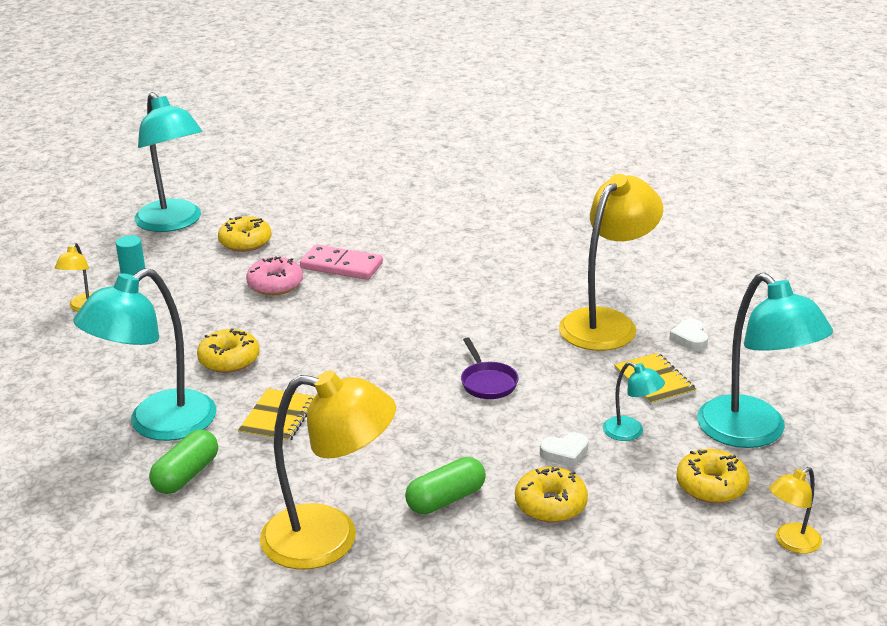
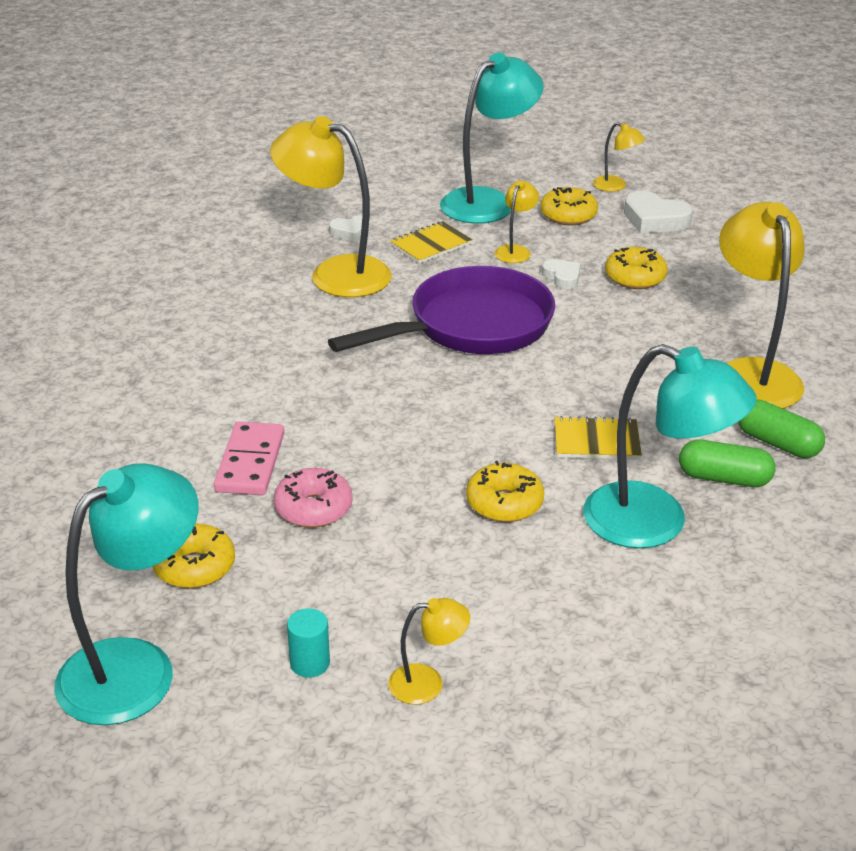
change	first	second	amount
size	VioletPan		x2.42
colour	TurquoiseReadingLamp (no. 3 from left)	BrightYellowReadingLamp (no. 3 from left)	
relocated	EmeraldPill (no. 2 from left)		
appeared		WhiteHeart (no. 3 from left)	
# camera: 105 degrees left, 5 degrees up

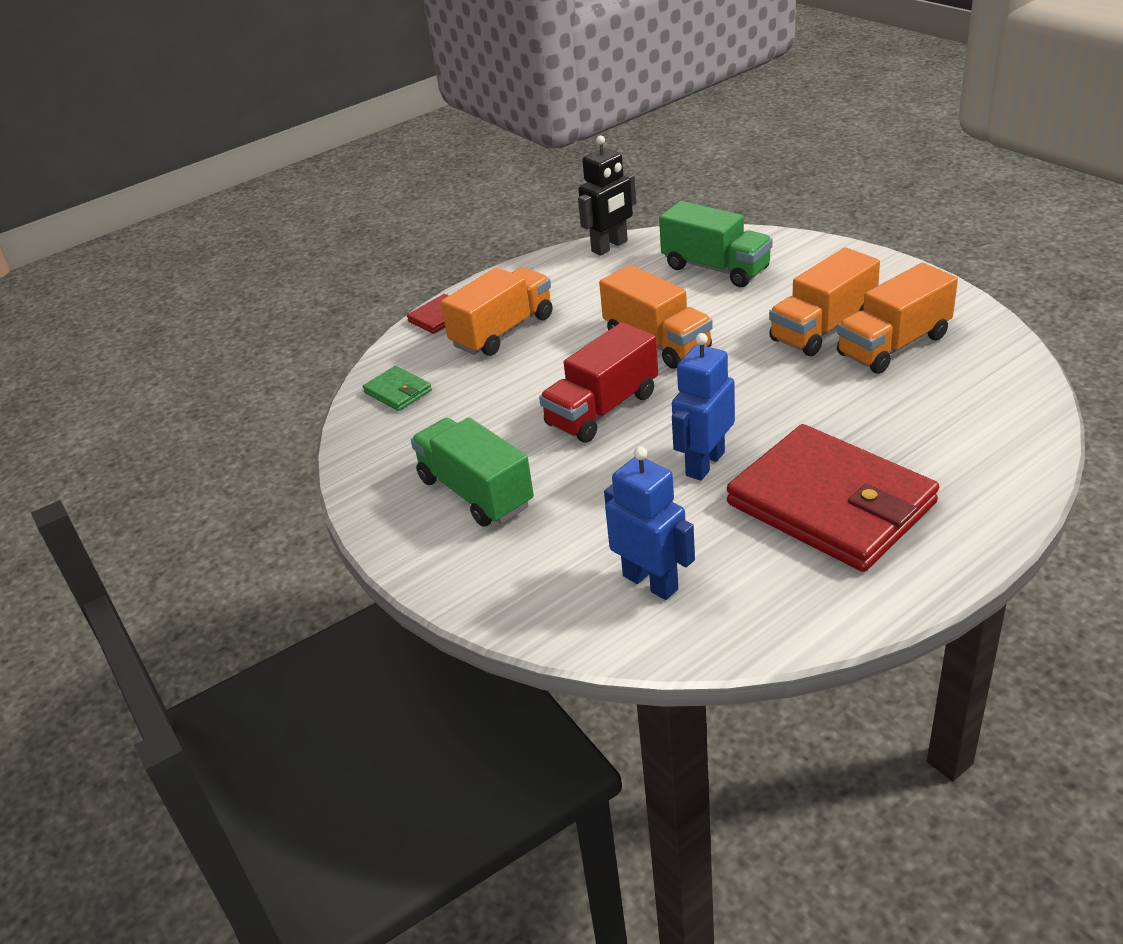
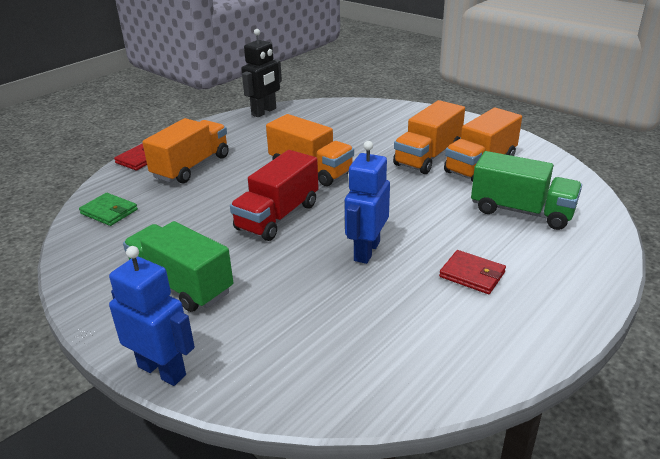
change	first	second	amount
relocated	EmeraldToyTruck (no. 2 from left)		
size	ScarletWallet (no. 2 from left)		x0.41
relocated	CobaltRobot (no. 1 from left)		
# camera: 15 degrees left, 5 degrees down

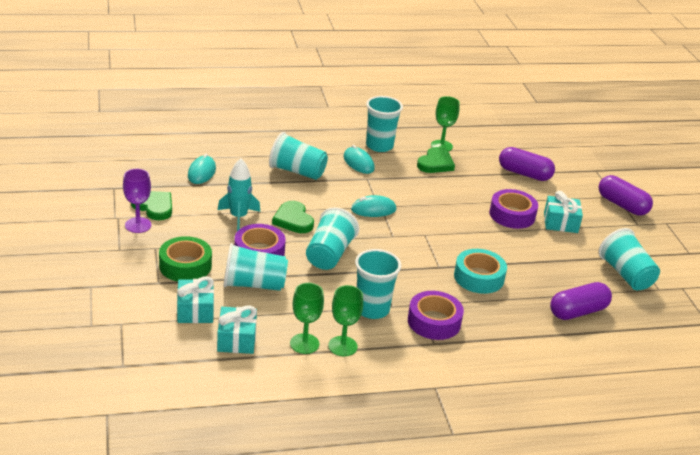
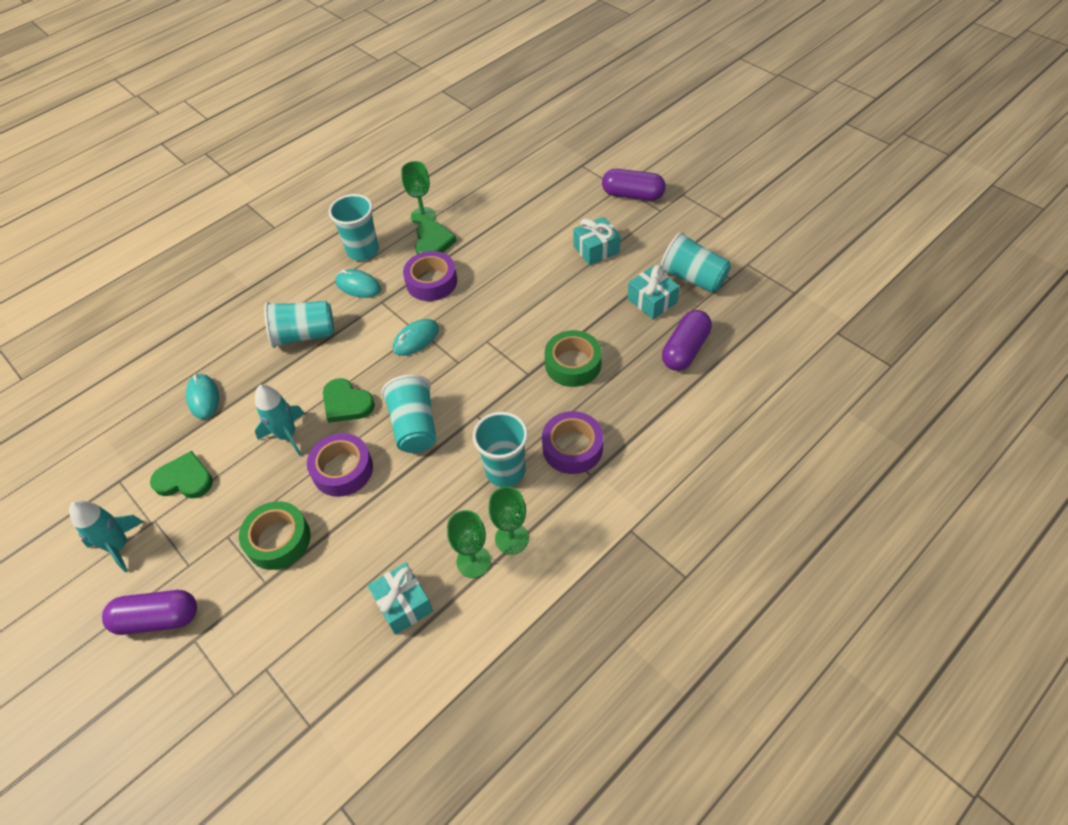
change	first	second	amount
relocated	VioletPill (no. 1 from left)		
missing	VioletChalice		
relocated	VioletStickyTape (no. 3 from left in the first image)	VioletStickyTape (no. 2 from left)	
missing	TurquoiseBeaker (no. 1 from left)		
colour	TurquoiseStickyTape	EmeraldStickyTape (no. 2 from left)	
relocated	TurquoisePresent (no. 1 from left in the first image)	TurquoisePresent (no. 3 from left)	
appeared		TurquoiseSpaceship (no. 1 from left)	
# camera: 25 degrees left, 20 degrees up

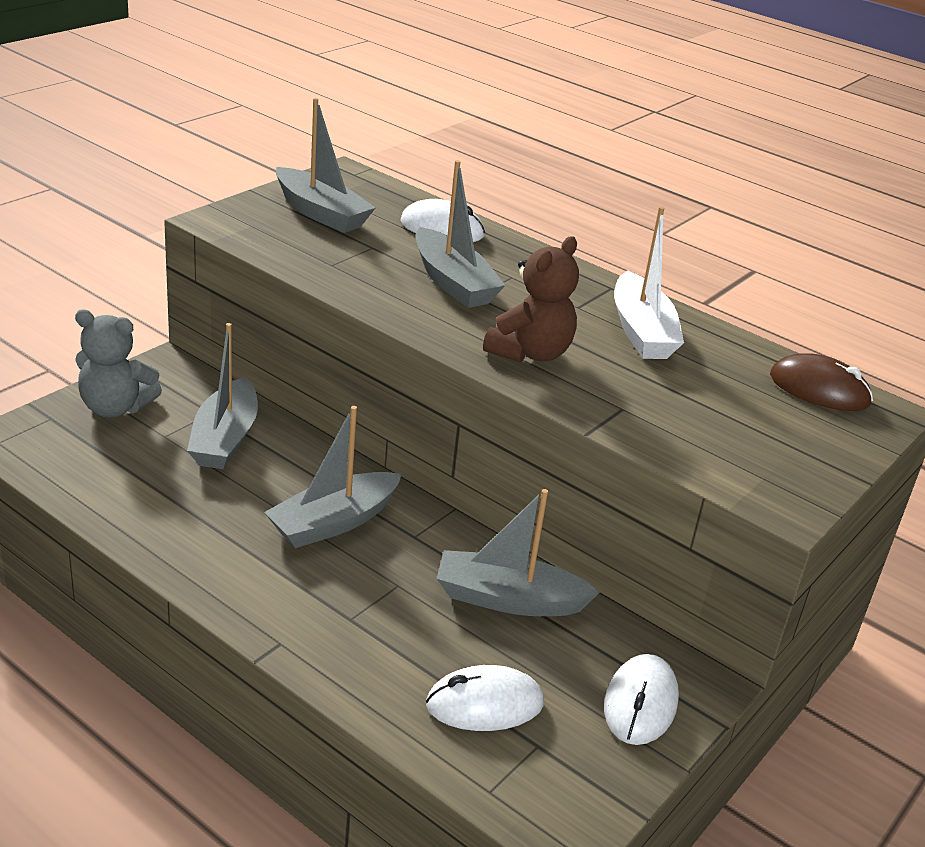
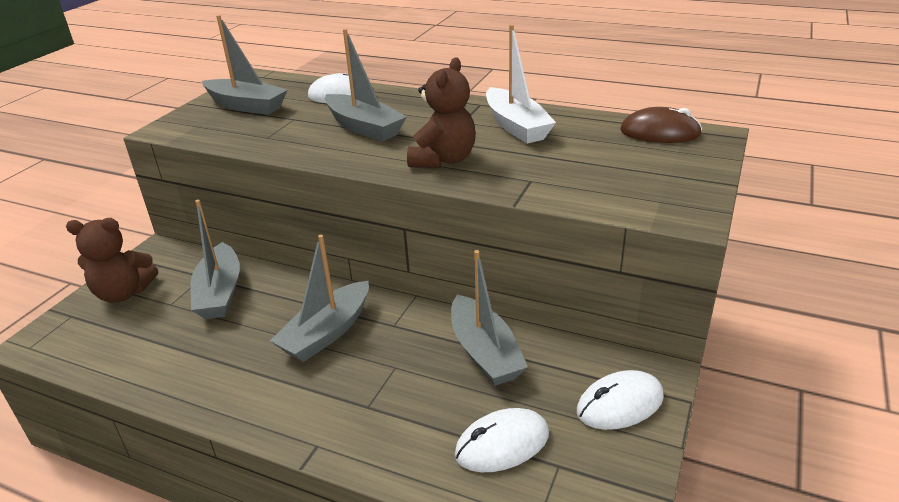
change	first	second	amount
colour	AshGreyStuffedBear	RussetStuffedBear (no. 1 from left)	
spun	AshGreyToyBoat (no. 5 from left)		105 degrees counterclockwise
spun	WhiteComputerMouse (no. 3 from left)		60 degrees clockwise
# camera: 10 degrees left, 0 degrees up

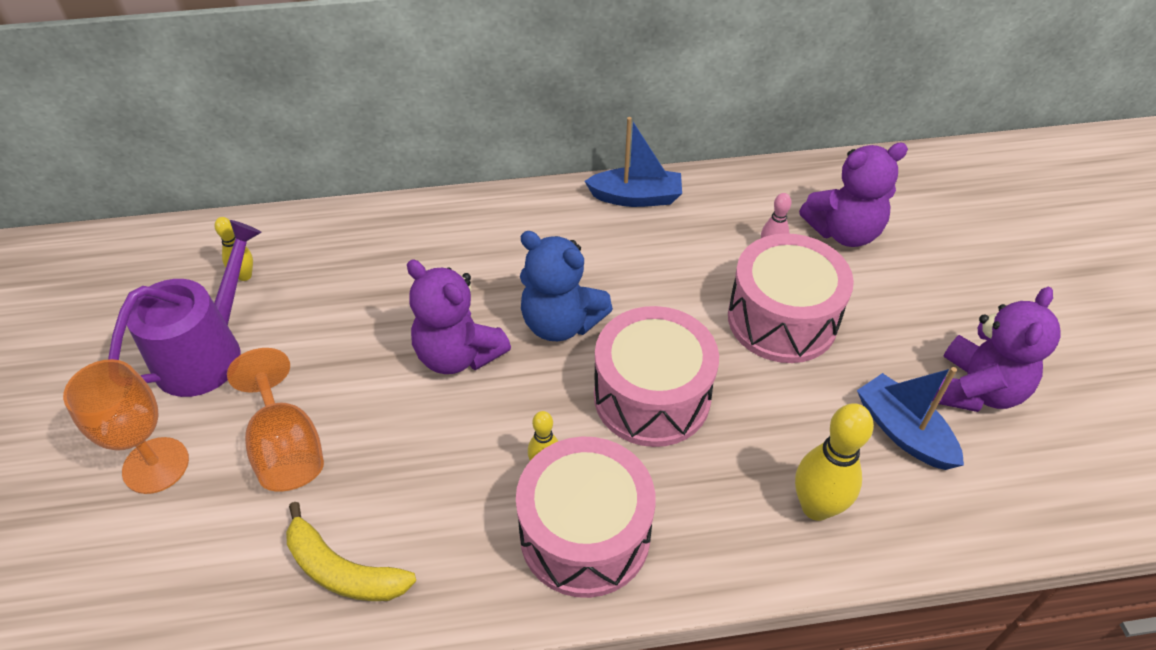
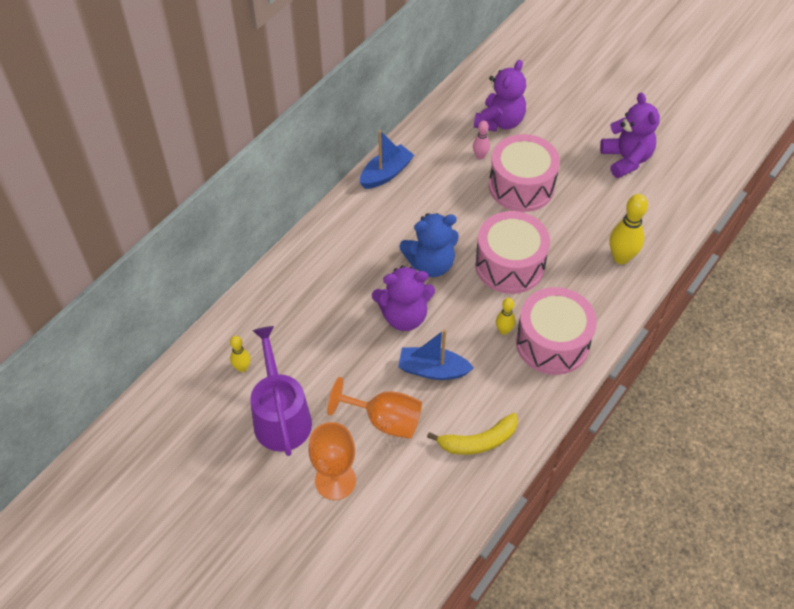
change	first	second	amount
relocated	CobaltToyBoat (no. 2 from left)		
# camera: 45 degrees left, 5 degrees up

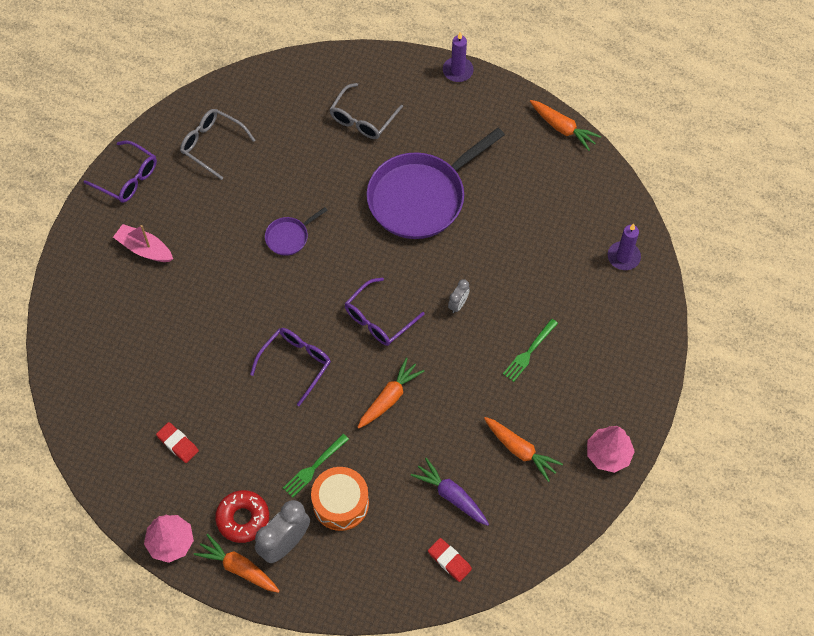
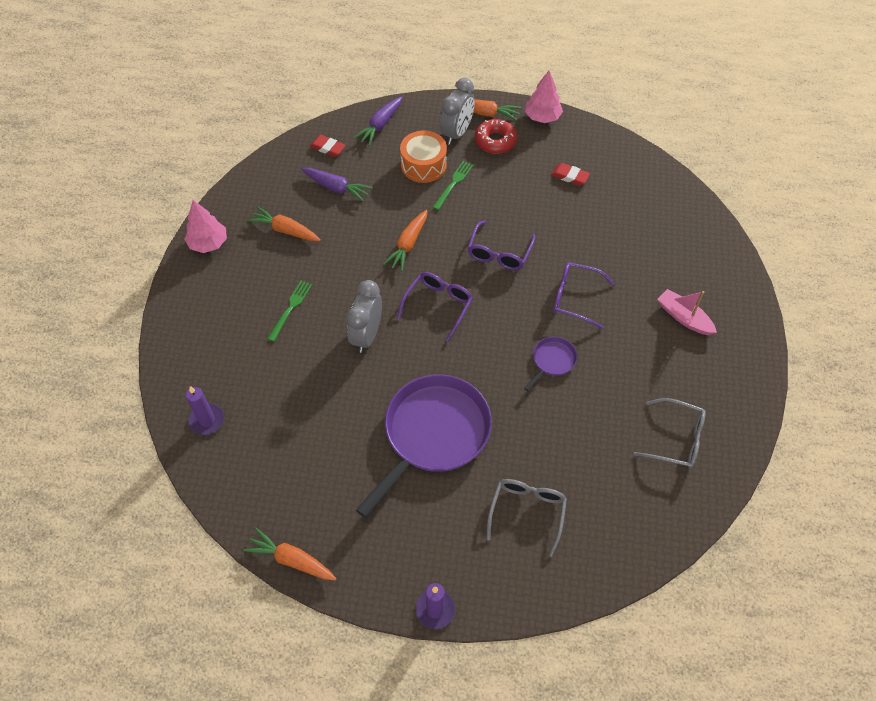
change	first	second	amount
relocated	VioletSpectacles (no. 1 from left in the first image)	VioletSpectacles (no. 3 from left)	
spun	PinkToyBoat		150 degrees counterclockwise
size	AshGreyClock (no. 2 from left in the first image)	AshGreyClock (no. 1 from left)	x1.94
appeared		VioletRootVegetable (no. 2 from left)	
# camera: 165 degrees right, 5 degrees down

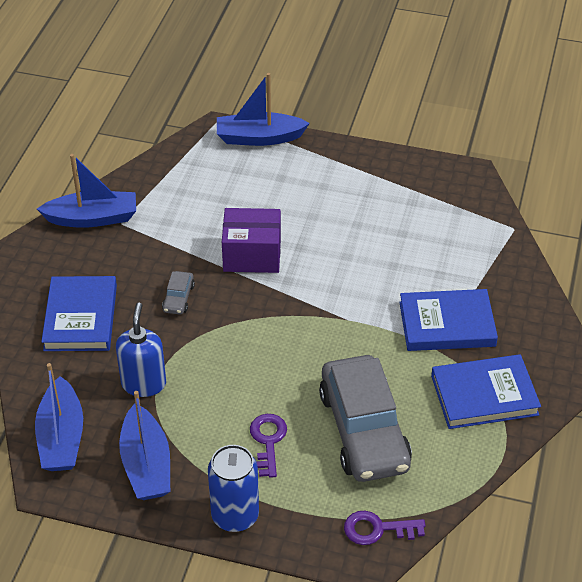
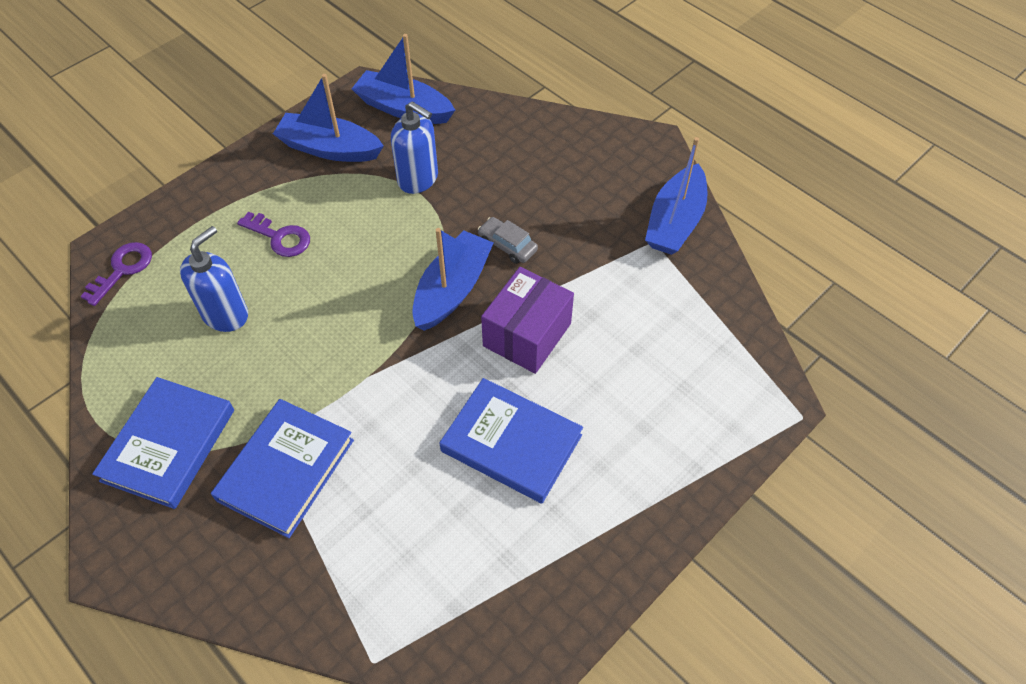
change	first	second	amount
relocated	CobaltToyBoat (no. 4 from left in the first image)	CobaltToyBoat (no. 3 from left)	
relocated	CobaltBook (no. 1 from left in the first image)	CobaltBook (no. 3 from left)	
exchanged	AshGreyCar (no. 2 from left)	CobaltSoapDispenser (no. 1 from left)	
missing	CobaltTin		
# camera: 120 degrees right, 10 degrees up

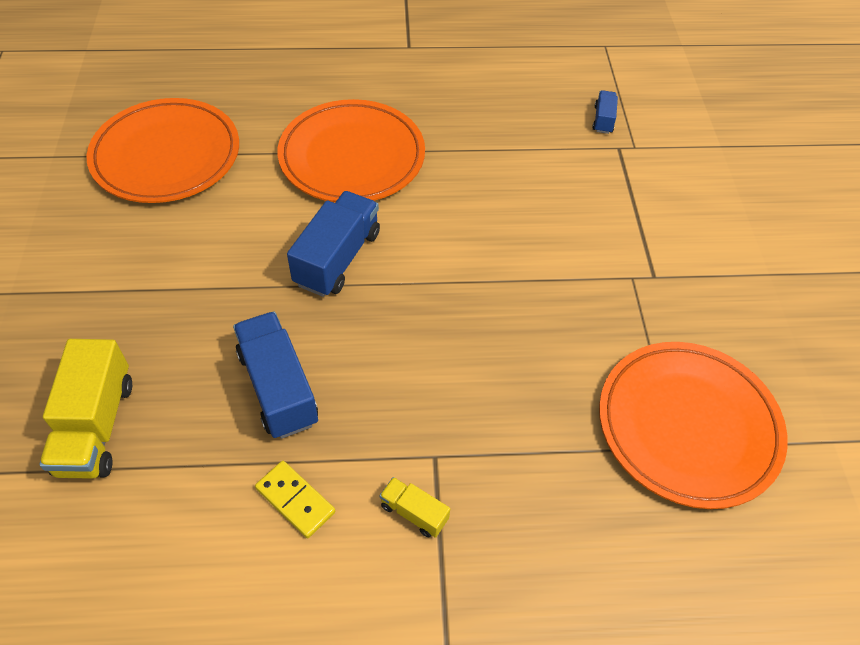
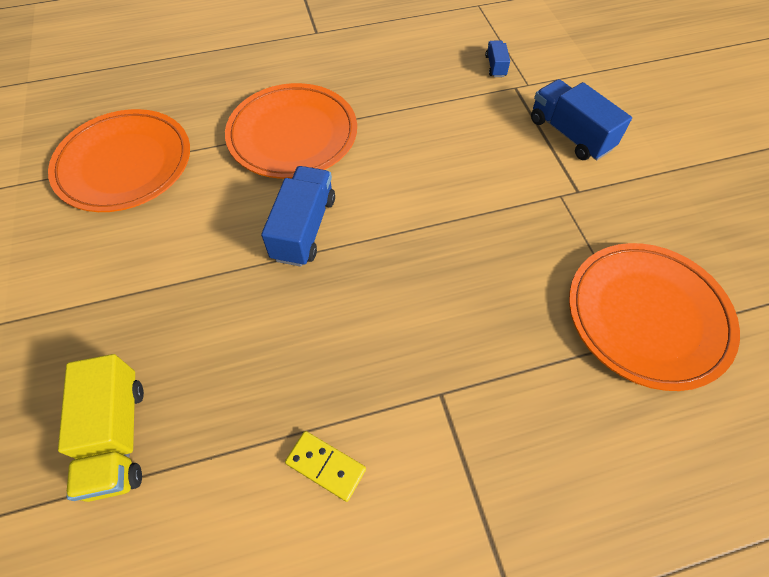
change	first	second	amount
relocated	CobaltToyTruck (no. 1 from left in the first image)	CobaltToyTruck (no. 3 from left)	
missing	BrightYellowToyTruck (no. 2 from left)		
# camera: 10 degrees left, 5 degrees up

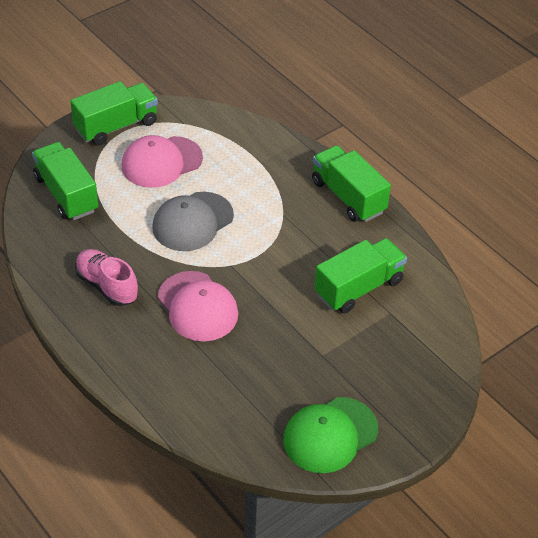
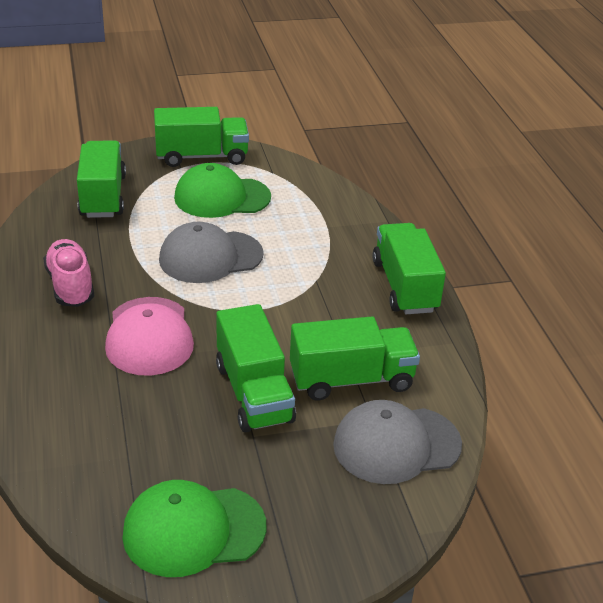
change	first	second	amount
colour	PinkCap (no. 1 from left)	EmeraldCap (no. 2 from left)	
appeared		EmeraldToyTruck (no. 3 from left)	
appeared		AshGreyCap (no. 2 from left)	
# camera: 25 degrees right, 10 degrees down

